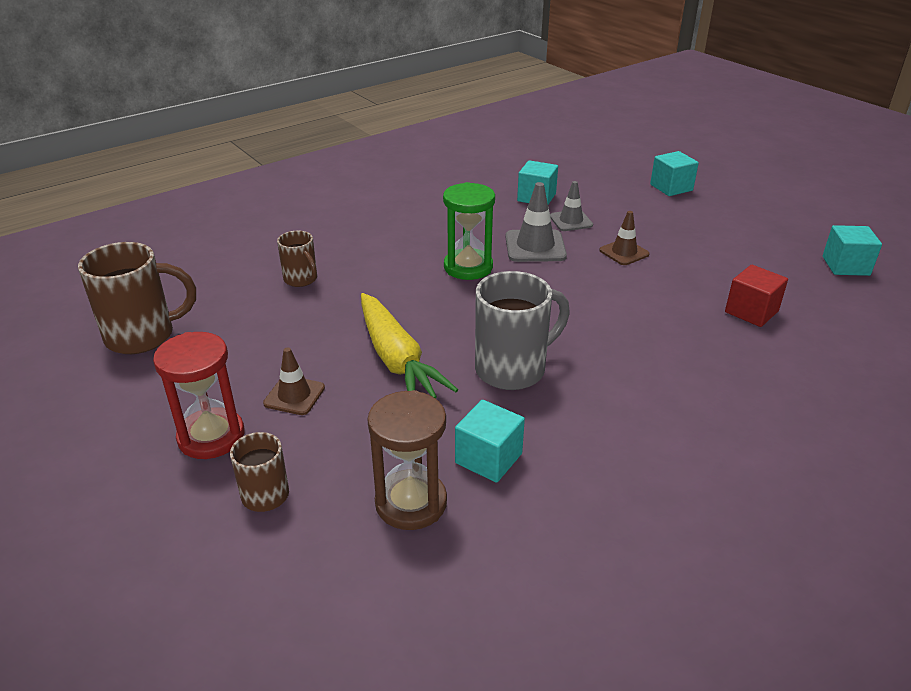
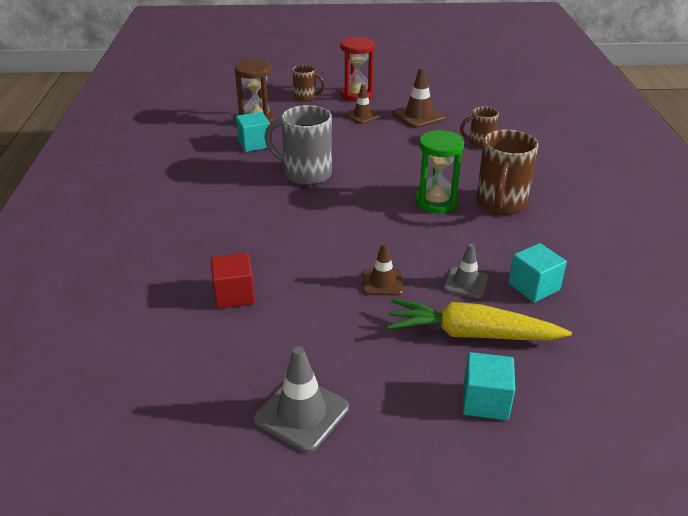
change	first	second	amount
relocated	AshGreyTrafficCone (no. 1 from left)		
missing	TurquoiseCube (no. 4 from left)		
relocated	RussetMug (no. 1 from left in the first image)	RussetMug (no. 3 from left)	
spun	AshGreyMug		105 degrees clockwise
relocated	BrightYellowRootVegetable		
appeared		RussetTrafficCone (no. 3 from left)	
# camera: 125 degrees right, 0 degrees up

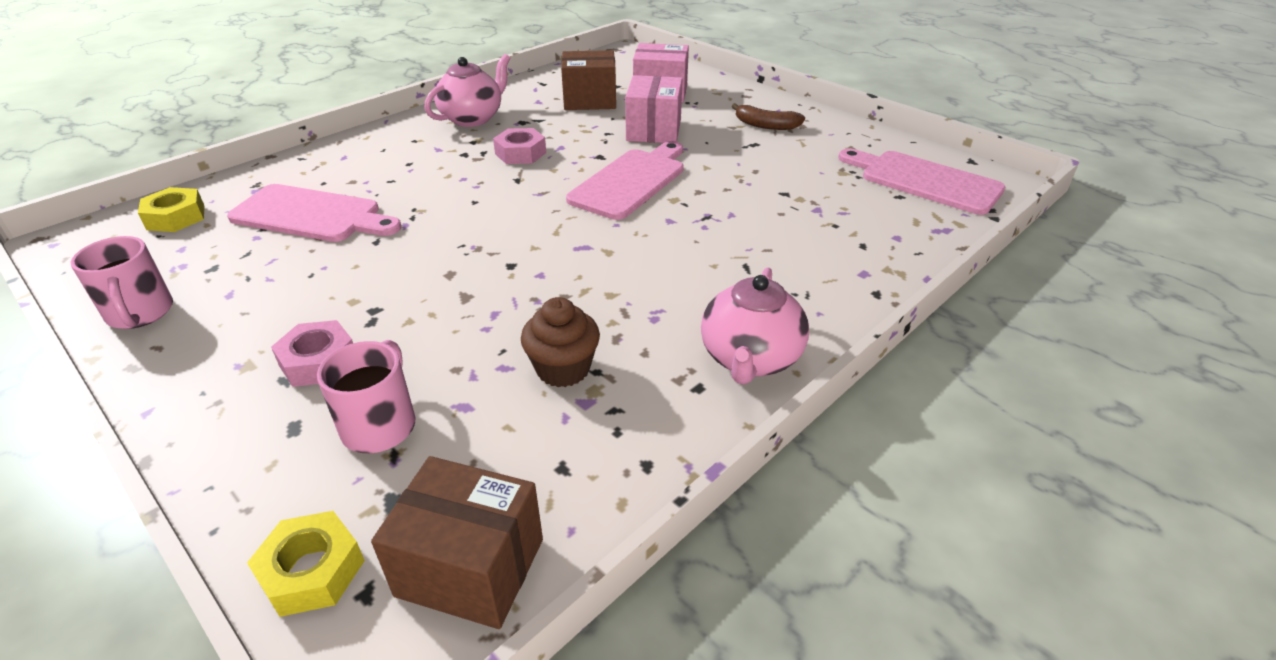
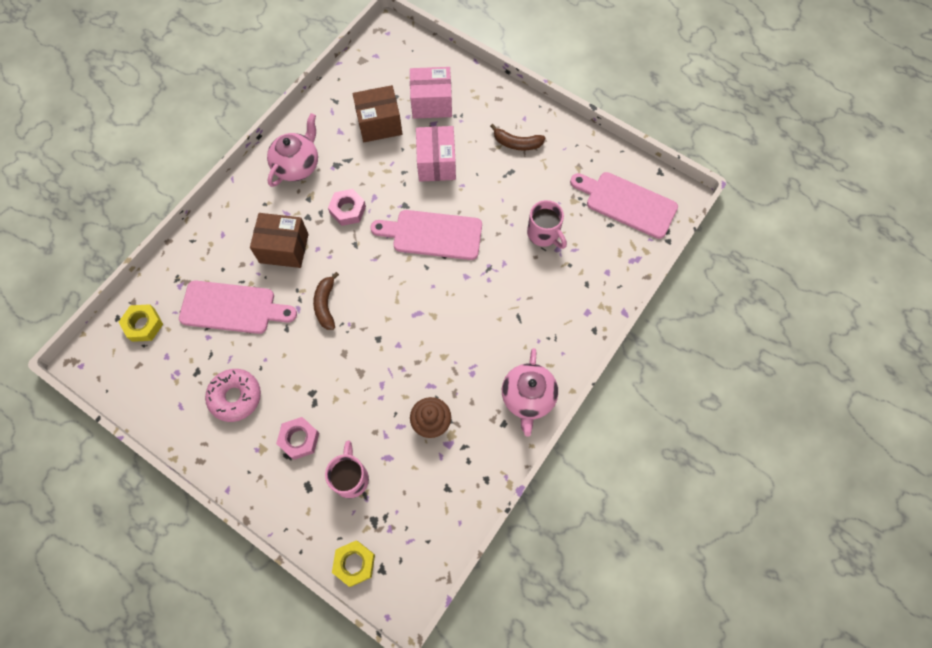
change	first	second	amount
spun	PinkChoppingBoard (no. 2 from left)		105 degrees counterclockwise
relocated	PinkMug (no. 1 from left in the first image)	PinkMug (no. 2 from left)	
relocated	RussetPackage (no. 1 from left)		
appeared		RussetBananaFruit (no. 1 from left)	
appeared		PinkDoughnut	
# camera: 10 degrees left, 30 degrees up

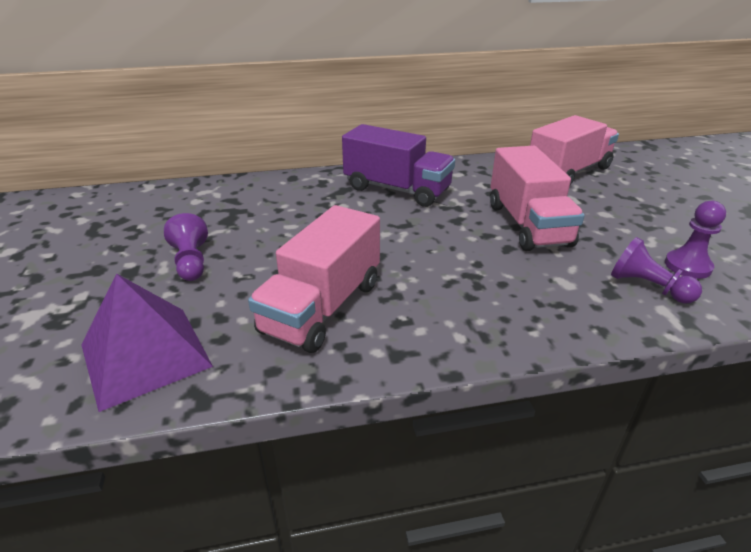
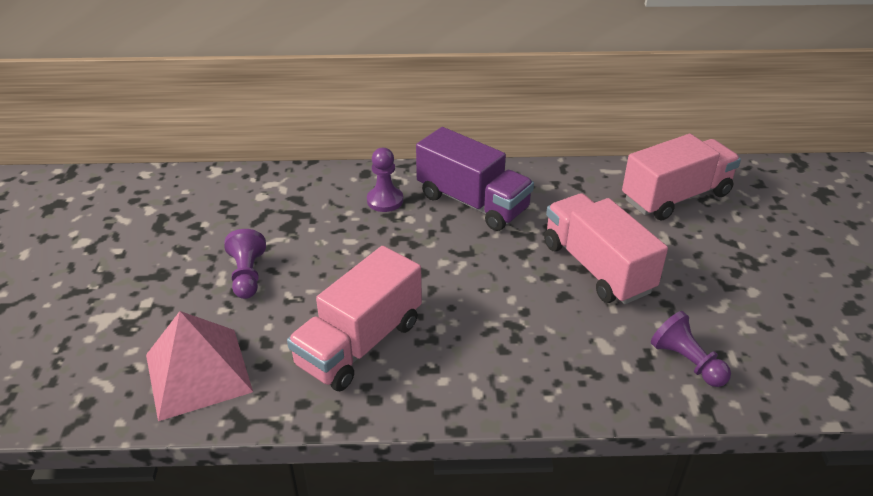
change	first	second	amount
spun	PinkToyTruck (no. 2 from left)		150 degrees clockwise
relocated	VioletGamePawn (no. 3 from left in the first image)	VioletGamePawn (no. 2 from left)	
colour	VioletSolidPyramid	PinkSolidPyramid	
# camera: 10 degrees right, 5 degrees up

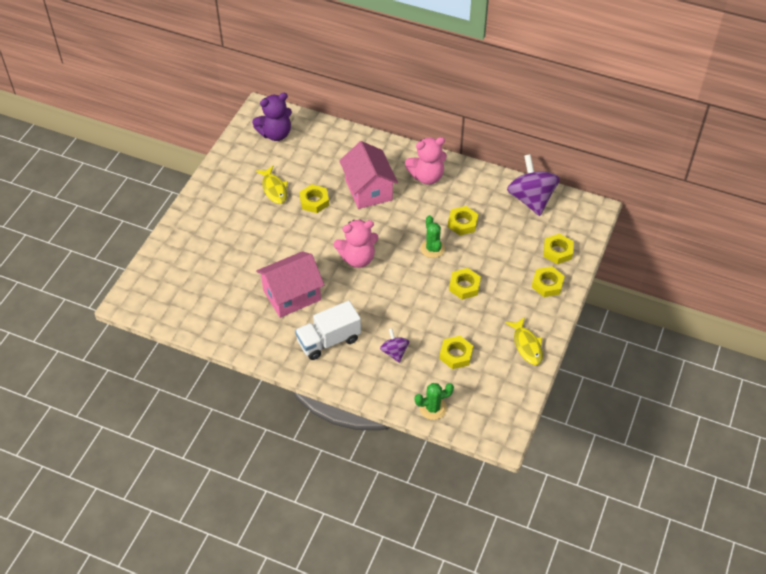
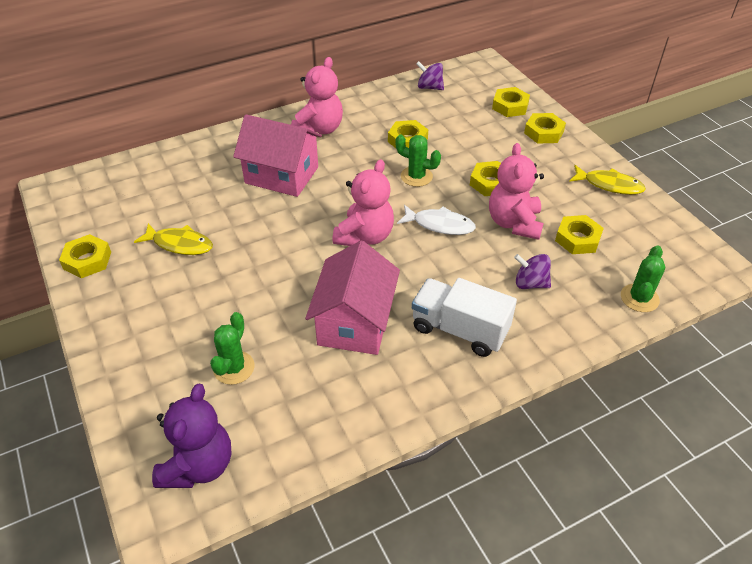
change	first	second	amount
relocated	VioletStuffedBear		
size	VioletToyTop (no. 2 from left in the first image)	VioletToyTop (no. 1 from left)	x0.52
relocated	BrightYellowHexNut (no. 1 from left)		
spun	WhiteToyTruck		105 degrees clockwise
appeared		PinkStuffedBear (no. 3 from left)	
appeared		WhiteToyFish	
appeared		EmeraldCactus (no. 1 from left)	
# camera: 50 degrees left, 5 degrees down

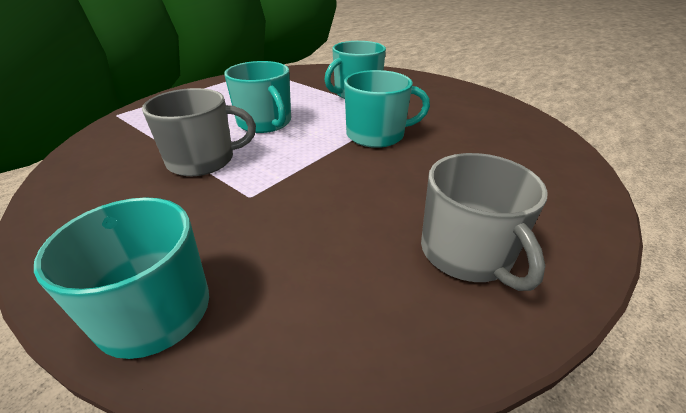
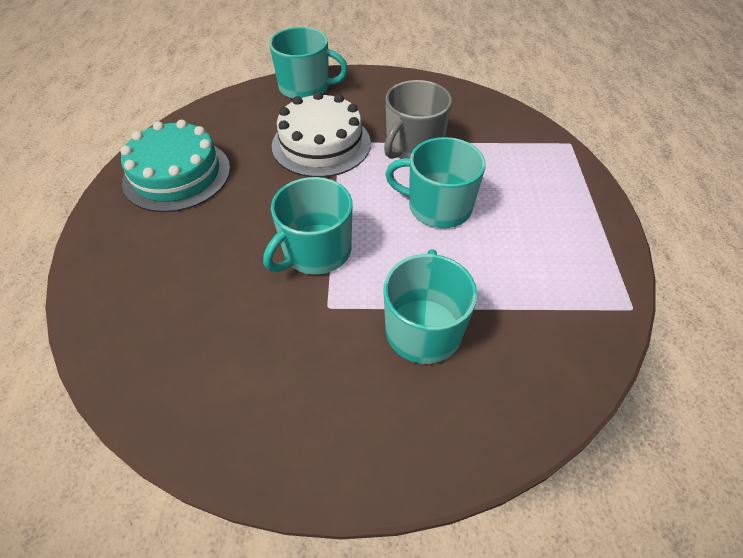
change	first	second	amount
exchanged	AshGreyMug (no. 2 from left)	TurquoiseGateau	
appeared		WhiteGateau	
# camera: 140 degrees right, 15 degrees up

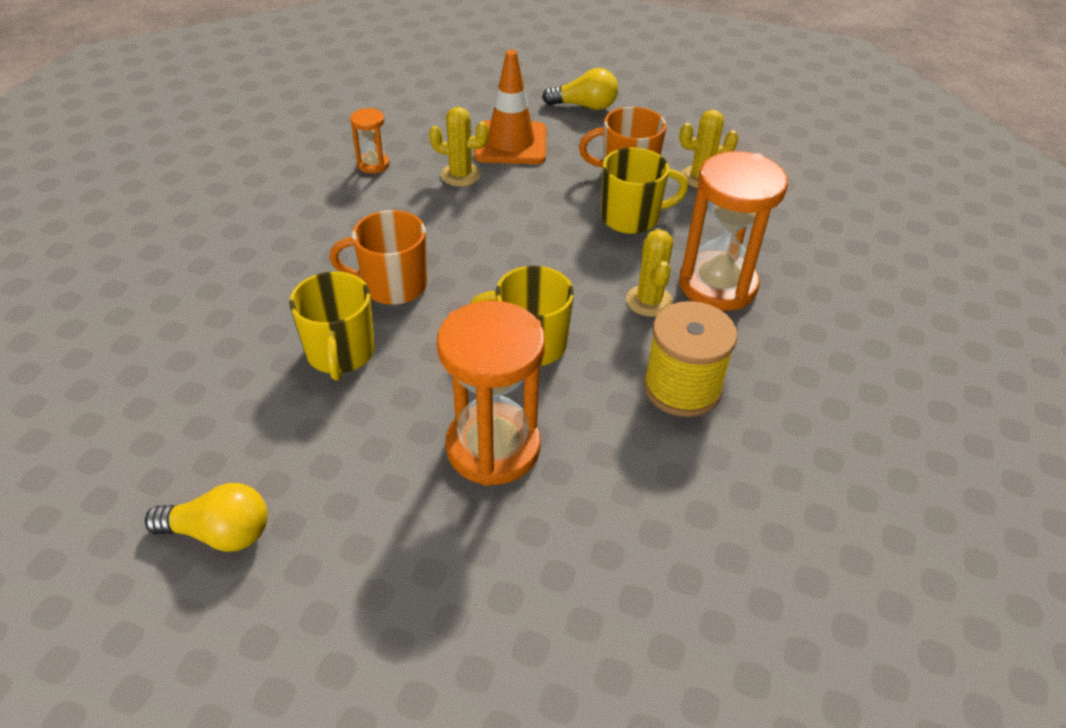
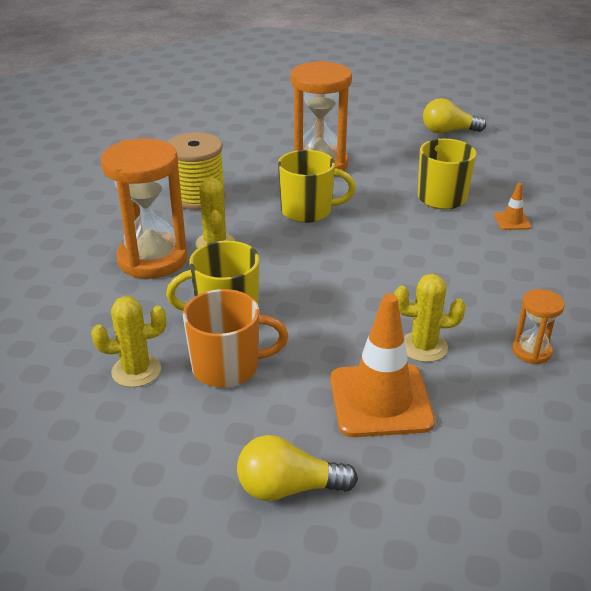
change	first	second	amount
missing	OrangeColouredMug (no. 1 from left)		
appeared		OrangeColouredTrafficCone (no. 2 from left)	
# camera: 175 degrees right, 10 degrees down

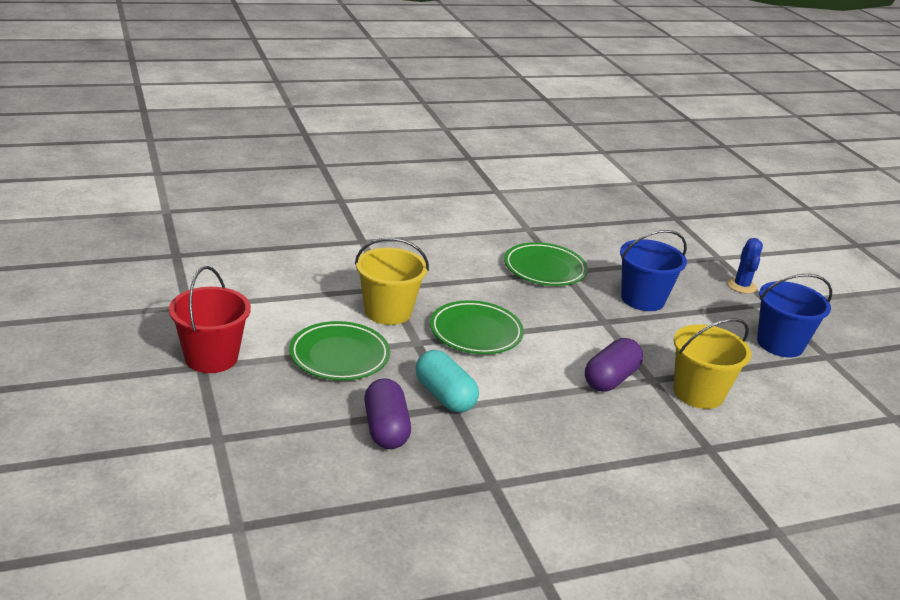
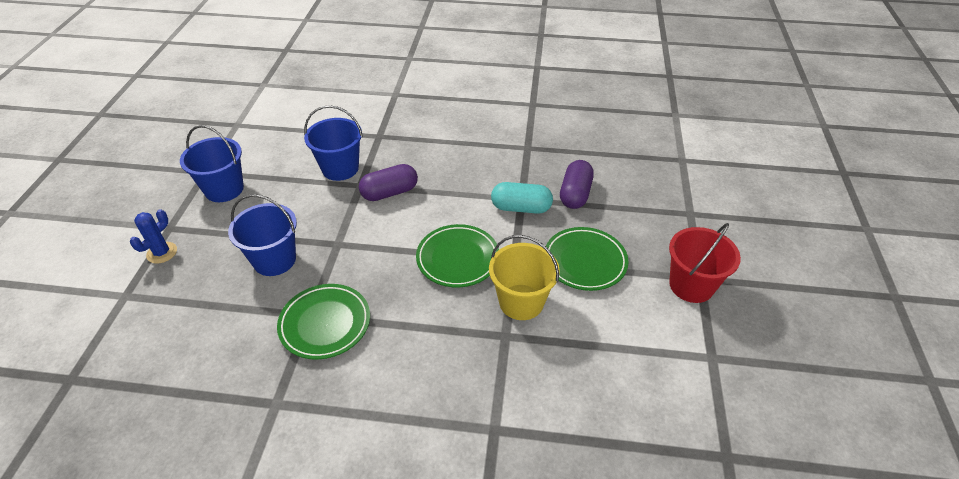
change	first	second	amount
colour	BrightYellowBucket (no. 2 from left)	CobaltBucket (no. 3 from left)	
spun	TurquoisePill		75 degrees counterclockwise
# camera: 150 degrees left, 15 degrees up

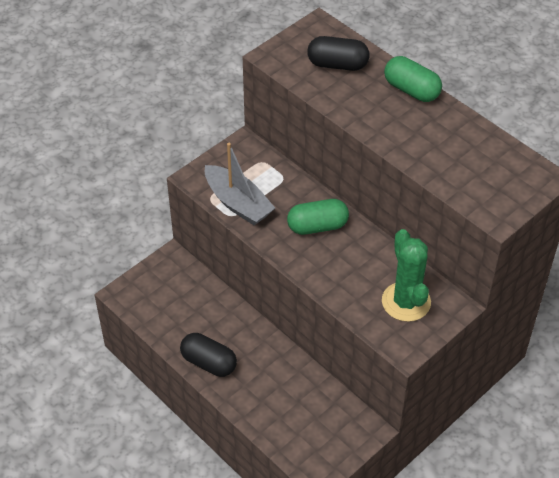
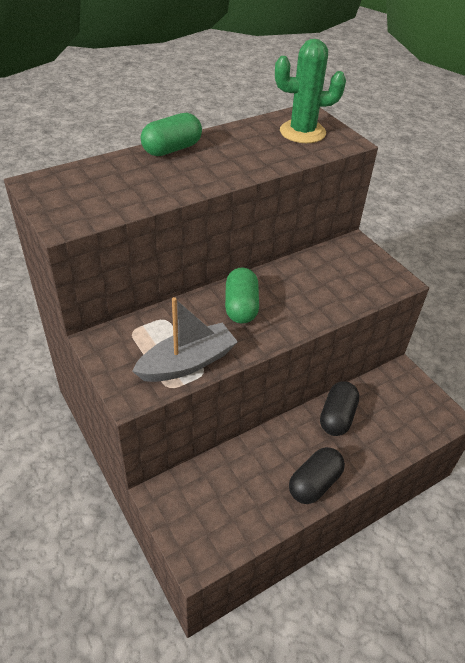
change	first	second	amount
relocated	EbonyPill (no. 2 from left)		
relocated	EmeraldCactus		
# camera: 80 degrees left, 5 degrees down

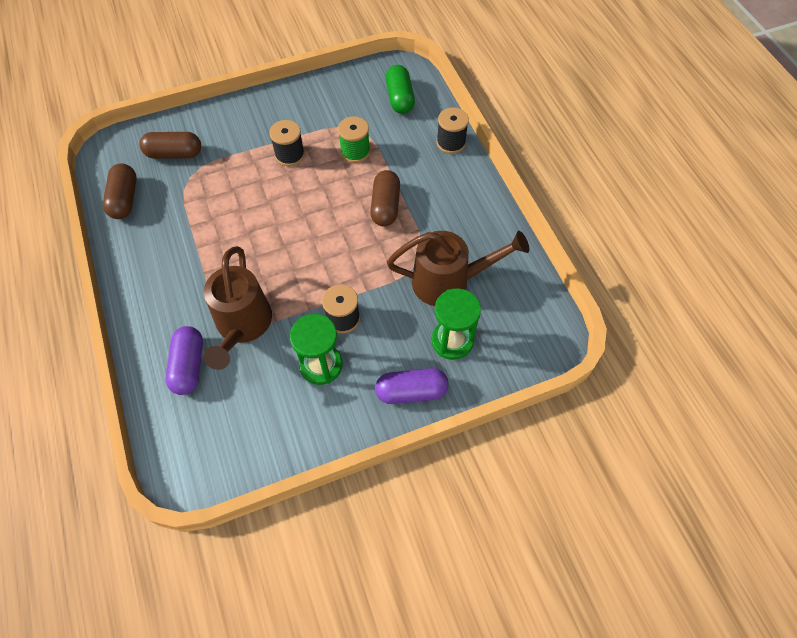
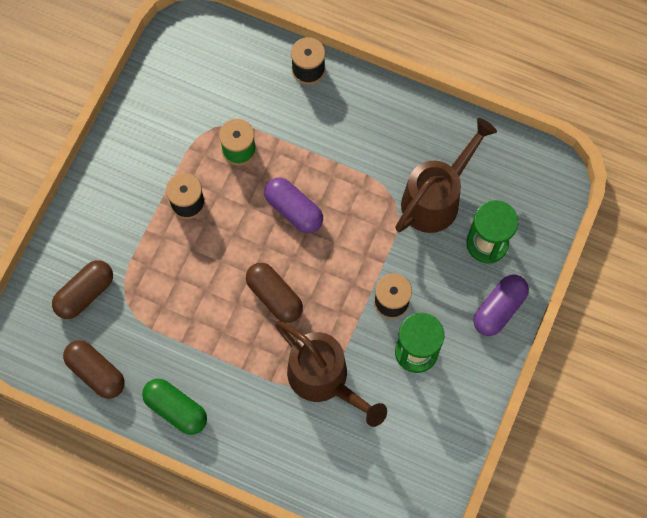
change	first	second	amount
relocated	EmeraldPill		
relocated	RussetPill (no. 3 from left)		
relocated	VioletPill (no. 1 from left)		
# camera: 45 degrees left, 10 degrees up

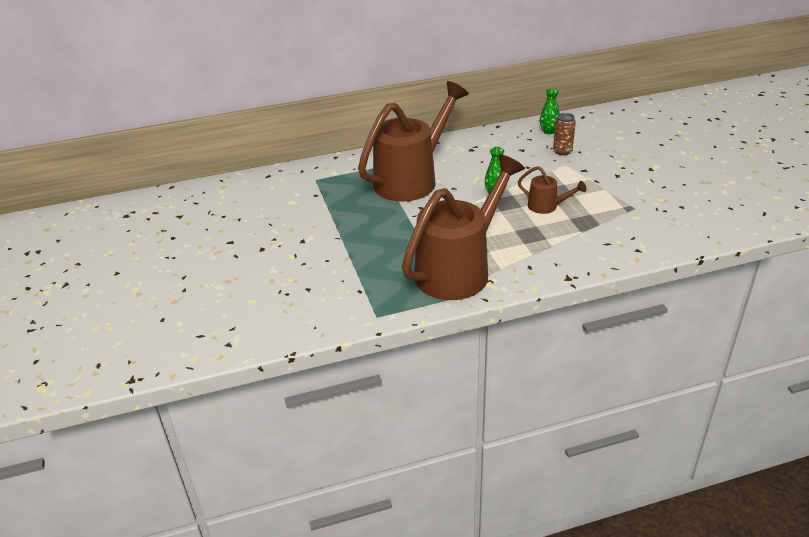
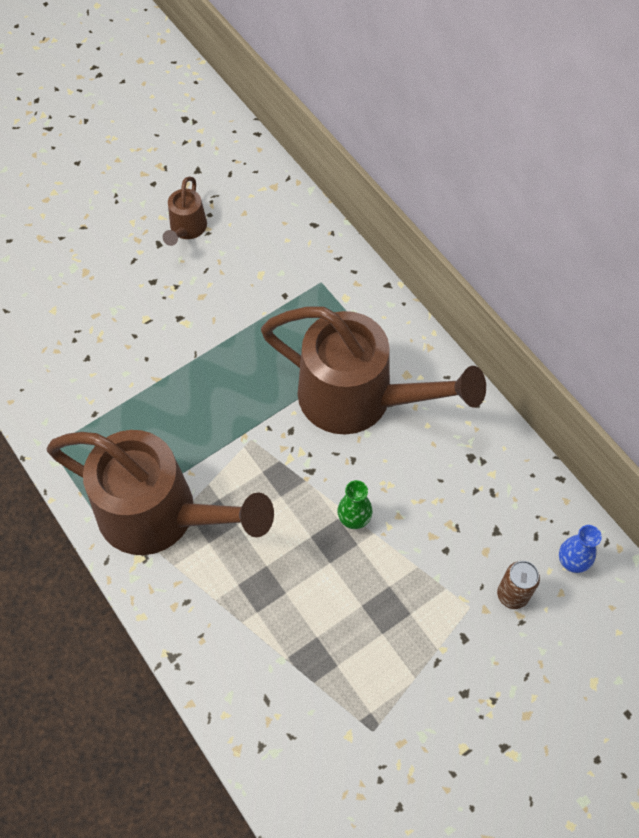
change	first	second	amount
colour	EmeraldFlowerVase (no. 2 from left)	CobaltFlowerVase	
relocated	RussetSprinklingCan (no. 3 from left in the first image)	RussetSprinklingCan (no. 2 from left)	
# camera: 70 degrees right, 25 degrees up

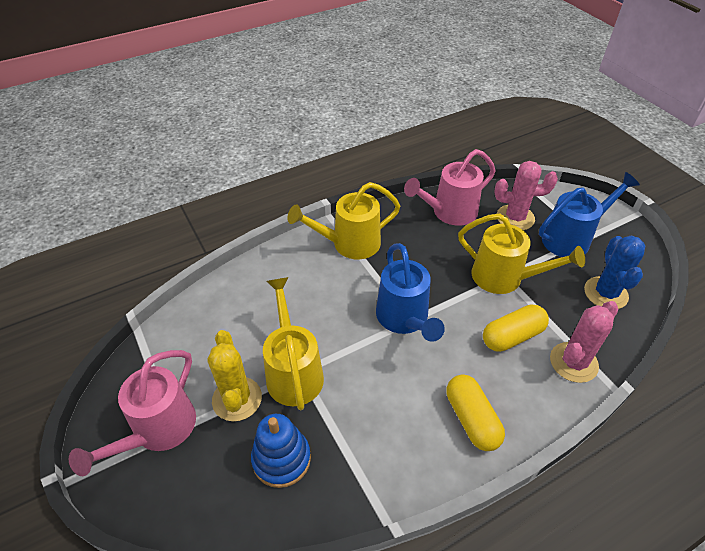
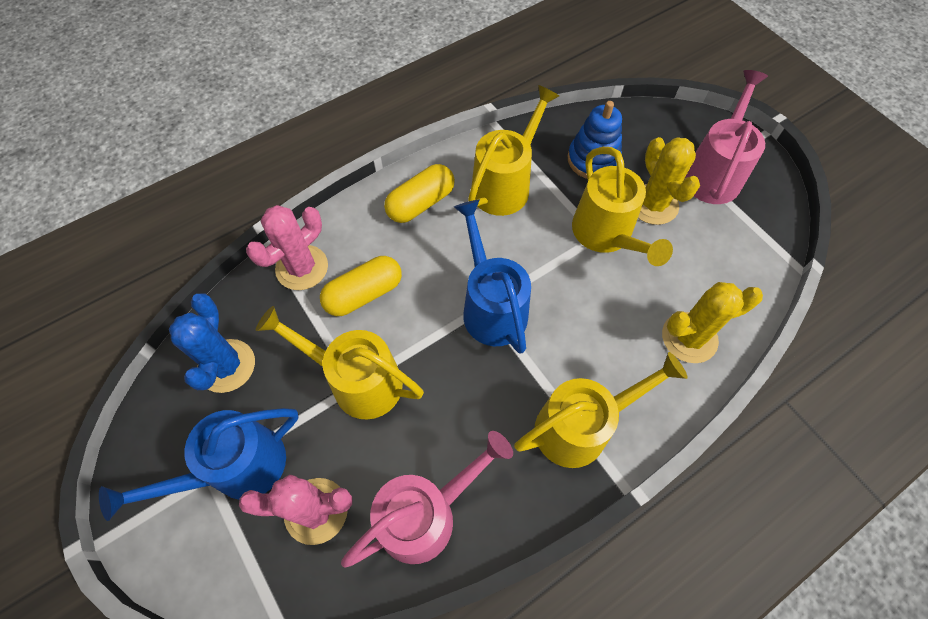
change	first	second	amount
spun	BrightYellowPill (no. 1 from left in the first image)	BrightYellowPill (no. 2 from left)	75 degrees clockwise
appeared		BrightYellowSprinklingCan (no. 2 from left)	
appeared		BrightYellowCactus (no. 2 from left)	
# camera: 175 degrees right, 15 degrees up

